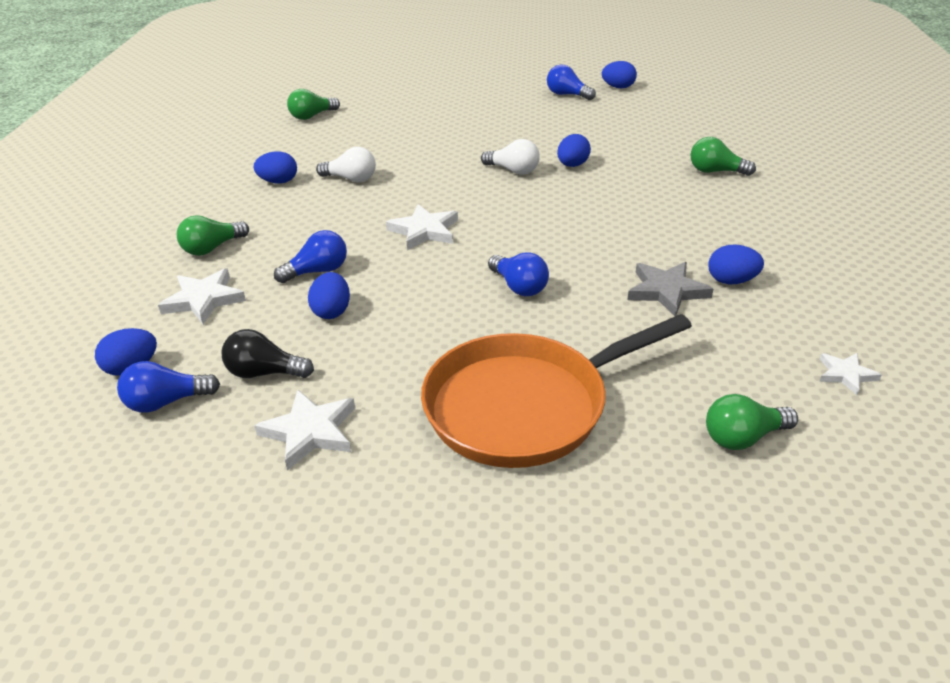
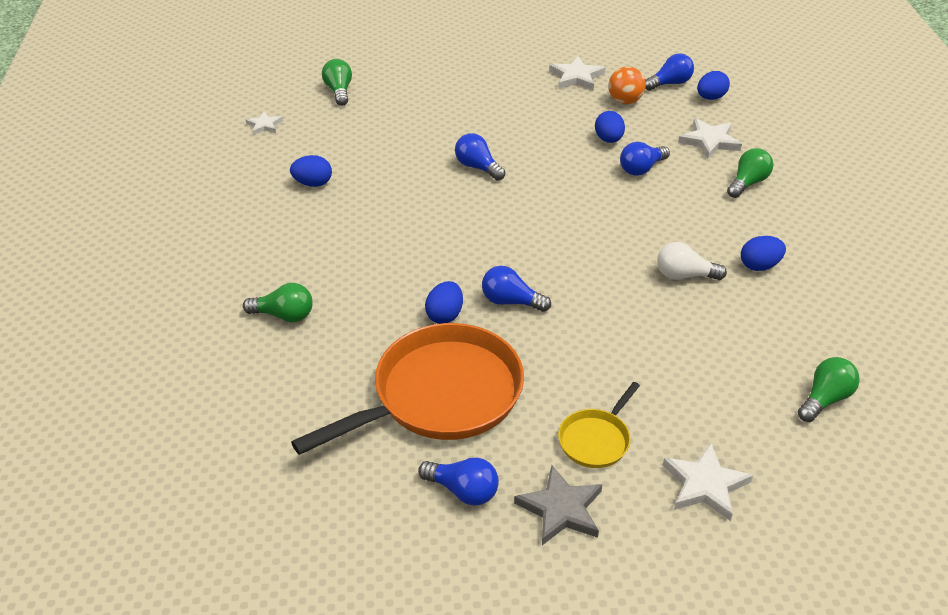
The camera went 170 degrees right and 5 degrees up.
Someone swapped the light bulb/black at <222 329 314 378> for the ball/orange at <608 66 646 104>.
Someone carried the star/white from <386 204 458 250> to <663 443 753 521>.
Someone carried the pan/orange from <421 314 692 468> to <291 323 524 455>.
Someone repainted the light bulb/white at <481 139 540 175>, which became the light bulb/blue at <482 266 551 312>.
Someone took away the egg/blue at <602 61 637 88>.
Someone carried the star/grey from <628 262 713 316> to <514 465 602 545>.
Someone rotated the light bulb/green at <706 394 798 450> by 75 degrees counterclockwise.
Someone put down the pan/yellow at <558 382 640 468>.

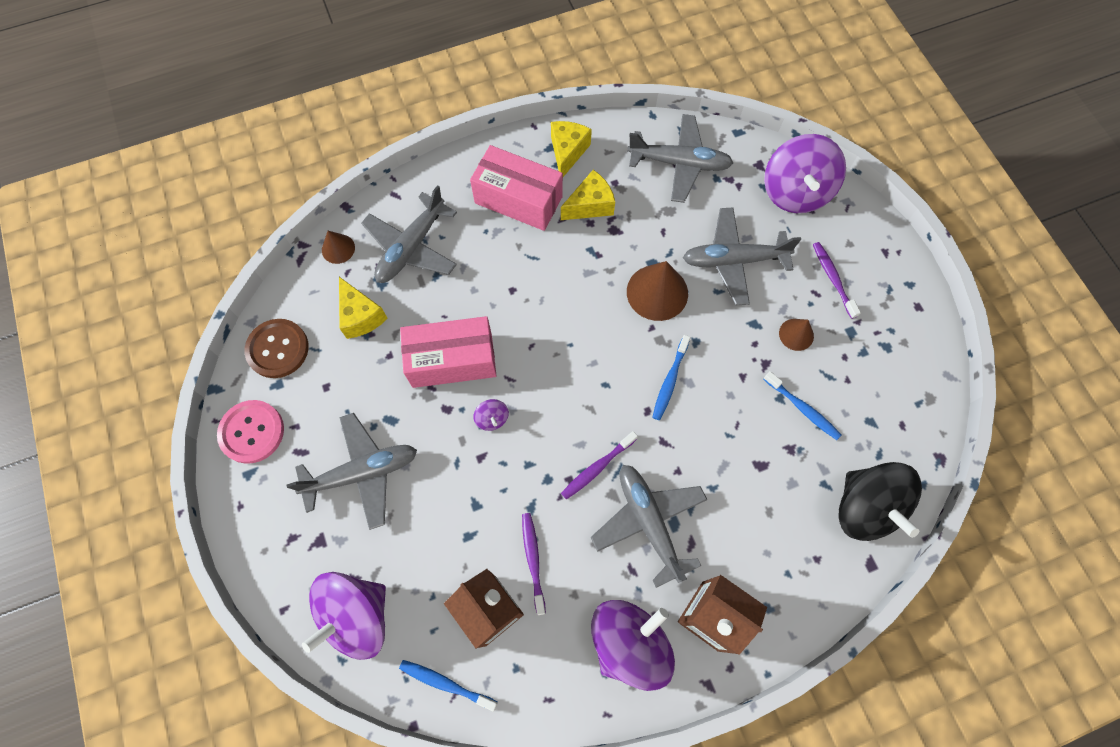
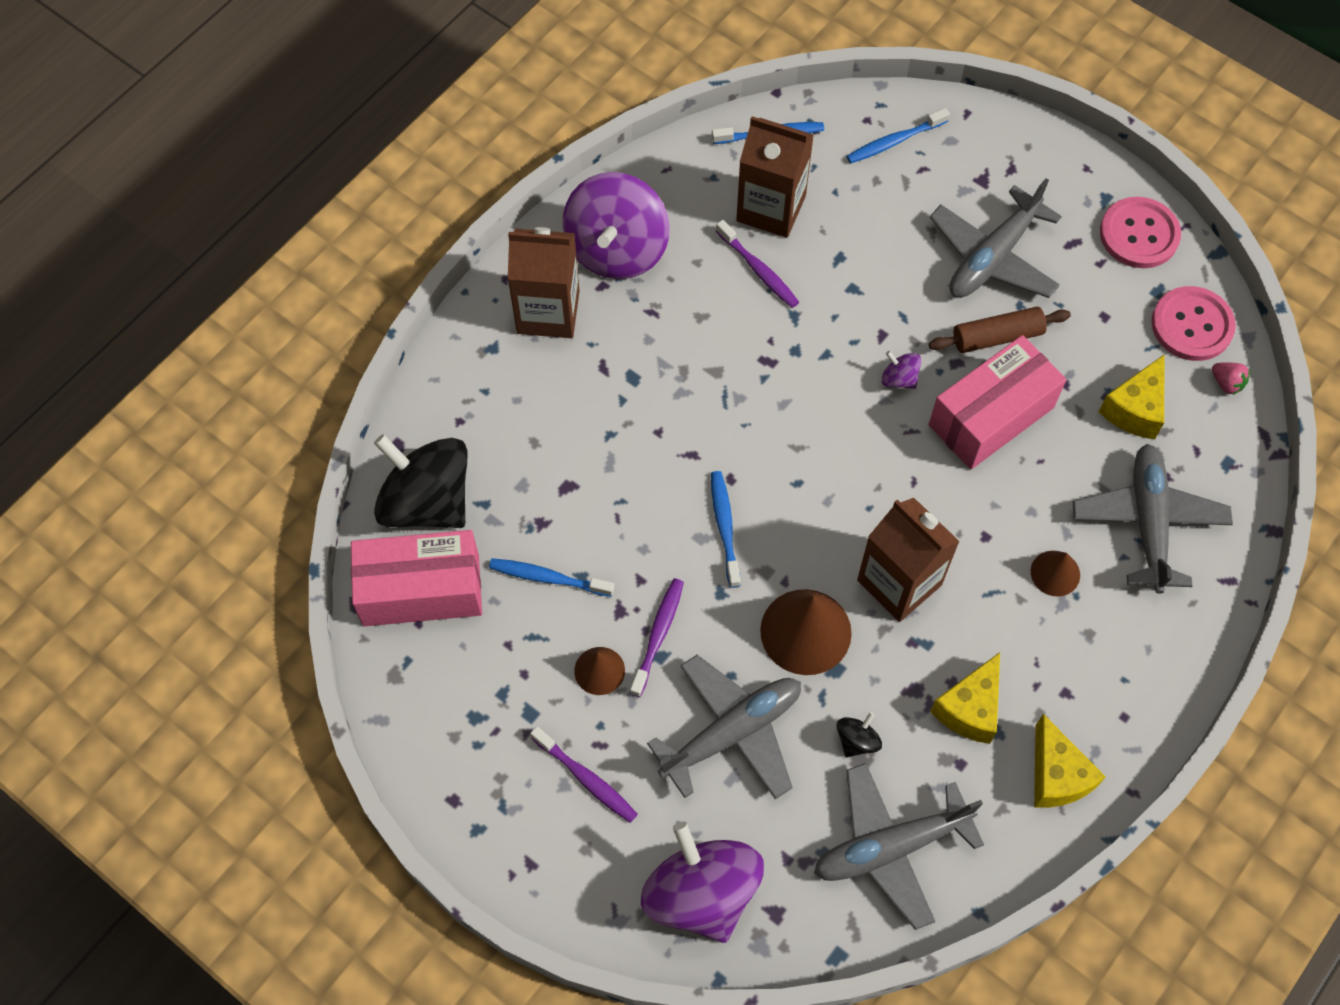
The camera went 150 degrees right and 5 degrees down.
Someone repainted the button/brown at <244 319 309 378>, which became the button/pink at <1152 286 1236 361>.
Someone swapped the spinning top/purple at <302 572 386 660> for the toothbrush/blue at <846 108 950 163>.
Someone carried the cone/brown from <322 231 355 264> to <1031 551 1080 597>.
Someone rotated the cheese/yellow at <339 277 388 339> by 90 degrees counterclockwise.
Someone carried the box/pink from <470 145 563 231> to <351 530 482 626>.
Someone carried the toothbrush/purple from <561 431 638 499> to <630 578 684 697>.
Someone took away the plane/grey at <591 465 708 588>.
Someone put down the spinning top/black at <837 712 882 758>.
Someone put down the carton/brown at <857 498 960 622>.
Someone put down the rolling pin/brown at <929 307 1071 353>.
Someone put down the strawberry/pink at <1212 362 1250 395>.

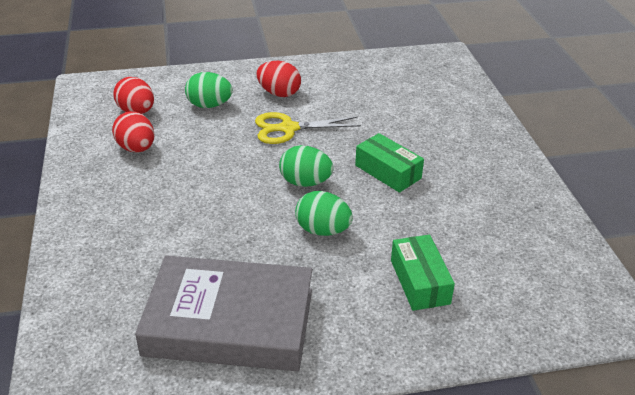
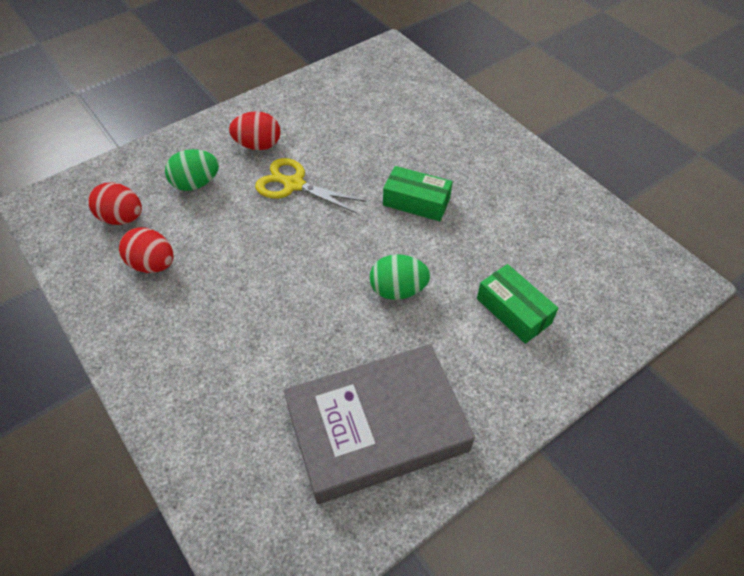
The camera went 25 degrees left and 15 degrees up.
Someone rotated the scissors/yellow at <255 112 361 144> by 60 degrees clockwise.
Someone took away the egg/green at <279 145 333 187>.

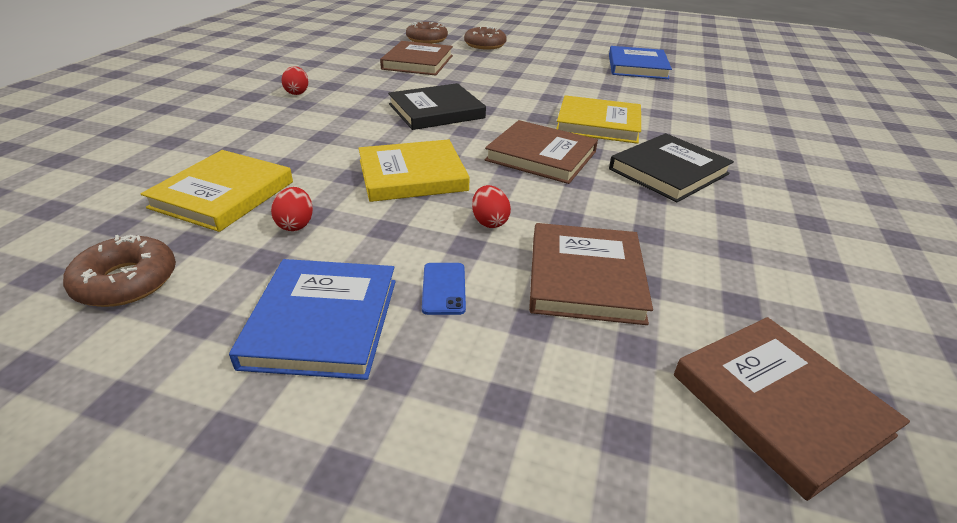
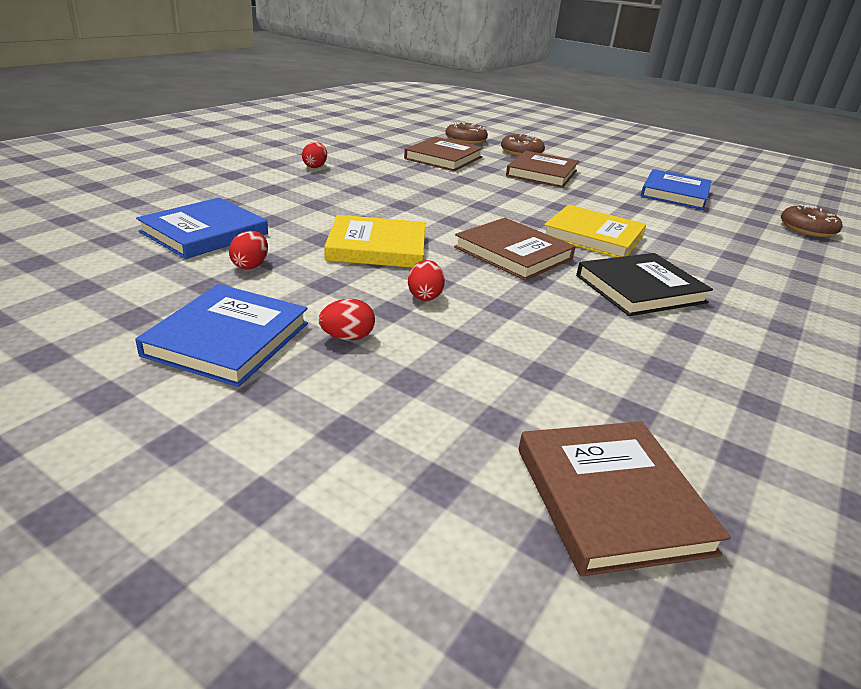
The camera went 15 degrees right and 5 degrees down.
Someone carried the donut/brown from <63 235 176 307> to <781 204 843 237>.
Someone repainted the book/yellow at <141 150 293 232>, which became the book/blue at <136 197 268 259>.
Someone took away the book/black at <388 83 486 130>.
Someone swapped the phone/blue at <422 263 466 315> for the egg/red at <319 299 375 341>.
Someone carried the book/brown from <529 223 653 325> to <506 151 579 188>.

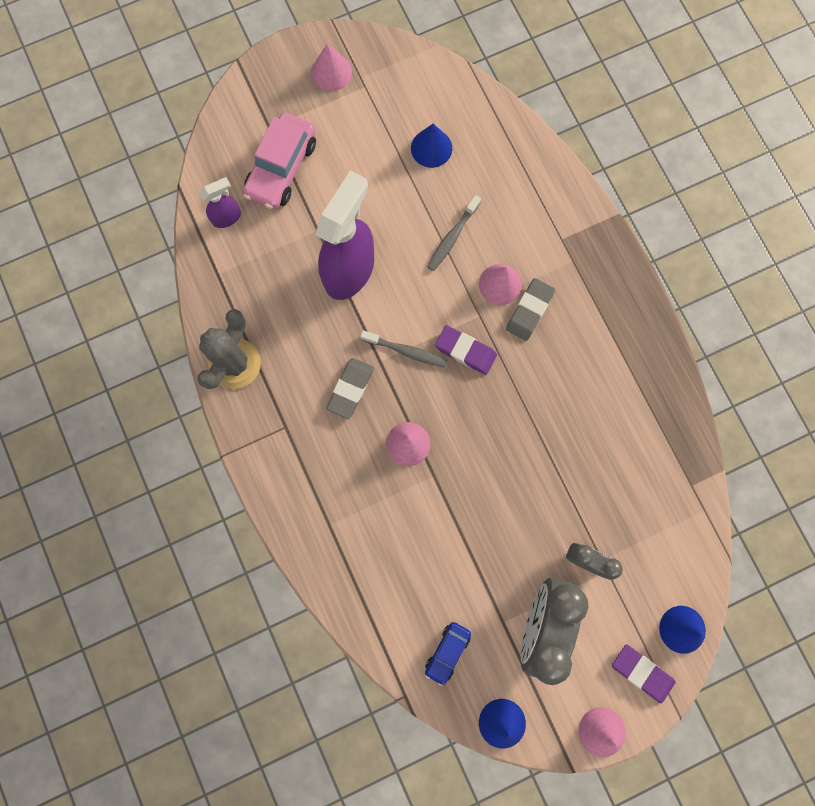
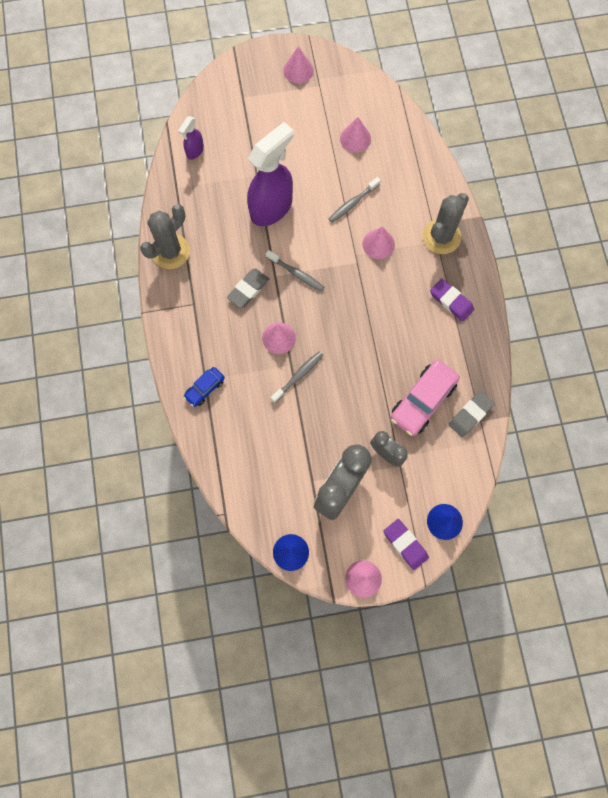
The camera went 15 degrees right and 5 degrees down.
Someone rotated the spray bottle/purple at <200 177 241 228> by 135 degrees clockwise.
Someone carried the car/pink from <243 113 316 210> to <391 360 460 436>.
Someone repainted the cone/blue at <411 124 452 168>, which became the cone/pink at <340 117 371 153>.
Someone carried the car/blue from <425 622 471 686> to <183 367 225 407>.
Someone carried the eraser/purple from <435 325 497 375> to <430 278 474 322>.
Someone carried the eraser/grey from <506 278 555 341> to <448 391 495 437>.
Someone put down the toothbrush/grey at <270 351 324 403>.
Someone put down the cactus/grey at <423 193 469 254>.

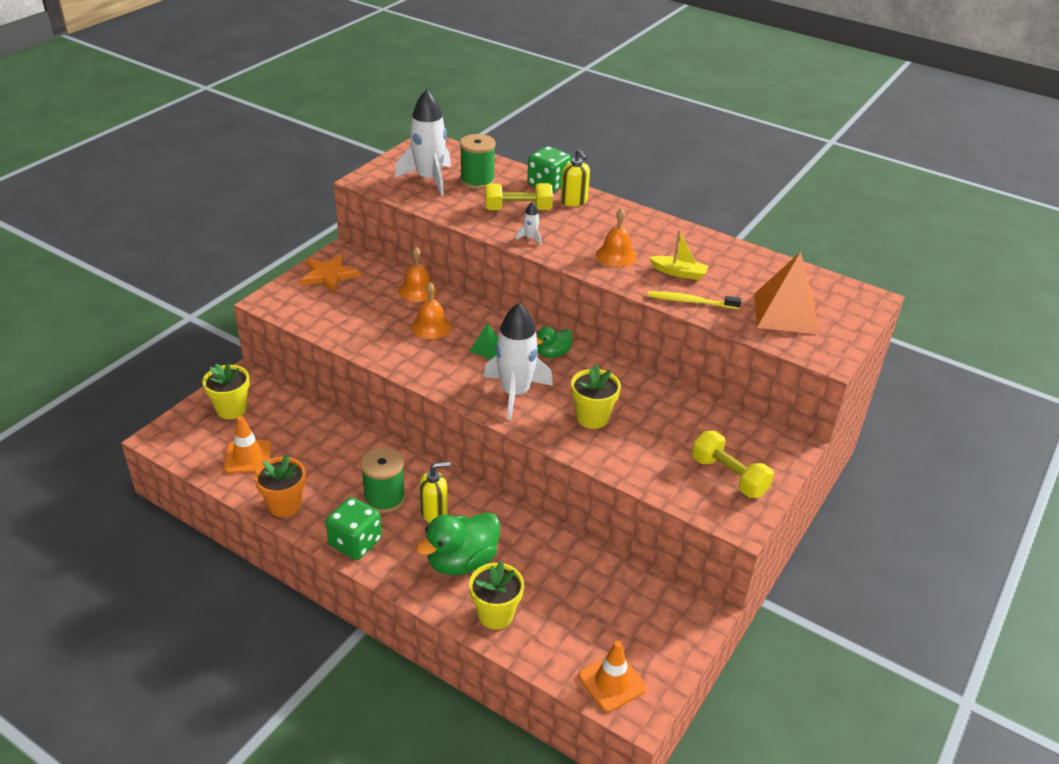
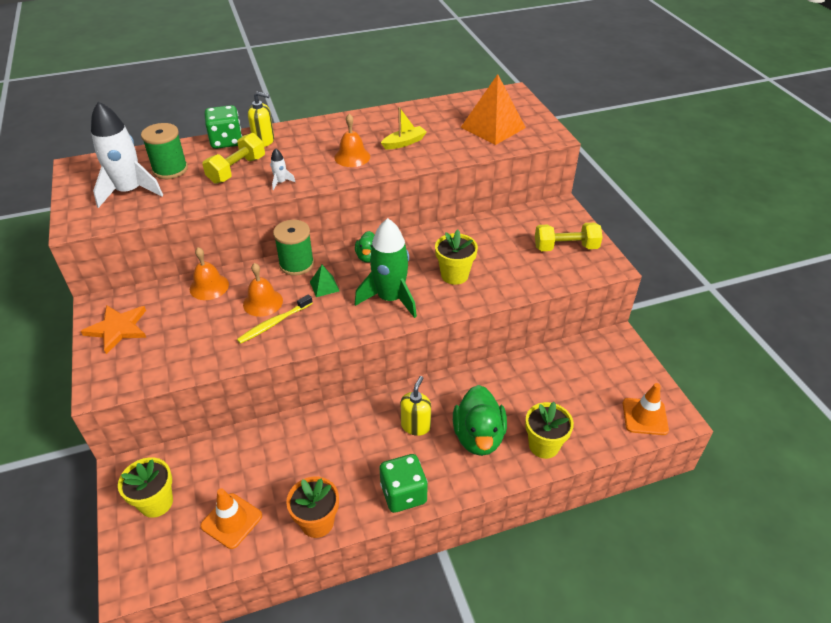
The camera went 50 degrees left and 5 degrees up.
Someone carried the spool/green from <361 447 405 513> to <273 220 314 276>.
Someone repainted the rocket/white at <483 303 553 420>, which became the rocket/green at <355 218 417 318>.
Someone carried the toothbrush/yellow from <648 291 741 309> to <237 294 313 344>.

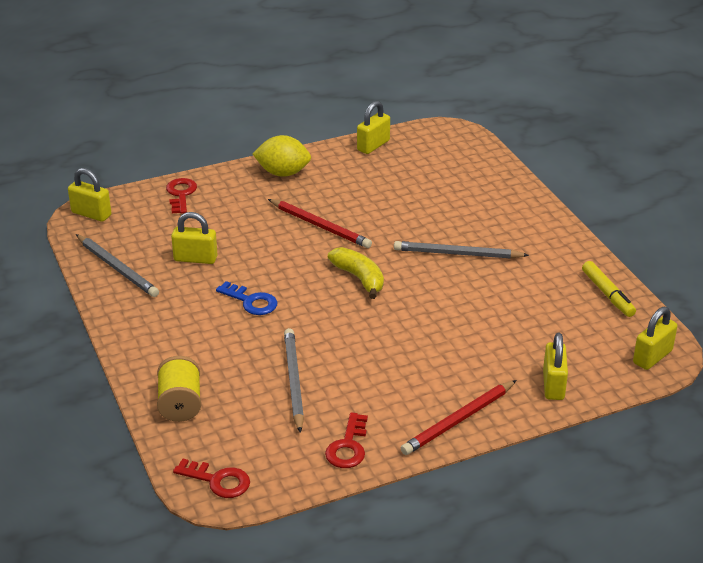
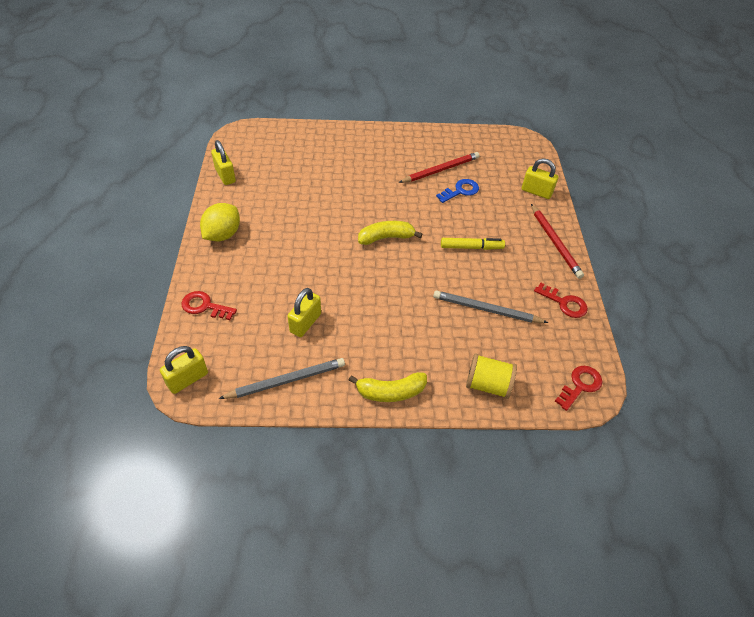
The camera went 70 degrees left and 15 degrees up.
Someone carried the key/blue from <216 281 277 315> to <436 179 479 203>.
Someone carried the pencil/red from <268 199 372 248> to <398 152 480 183>.
Someone took away the pencil/grey at <394 241 529 259>.
Someone carried the marker/yellow from <582 261 636 317> to <441 238 505 250>.
Someone took away the padlock/yellow at <633 307 677 370>.
Someone put down the banana/yellow at <348 372 427 402>.

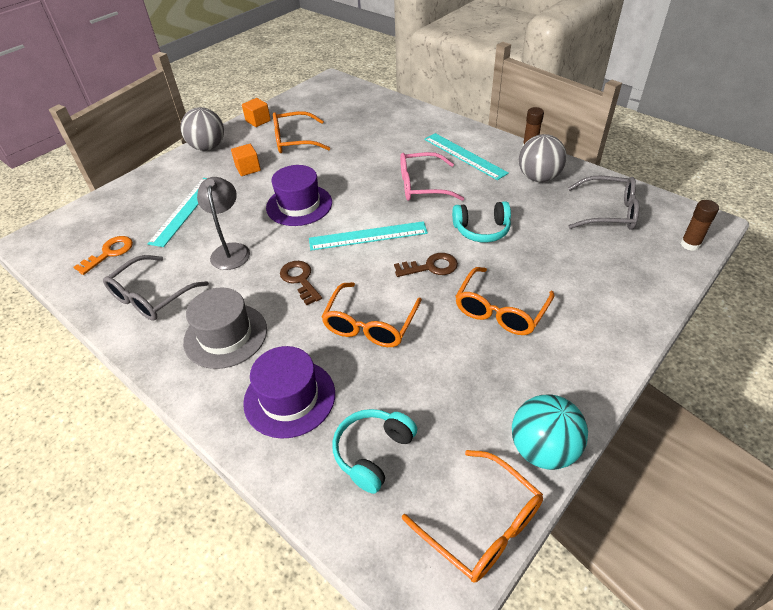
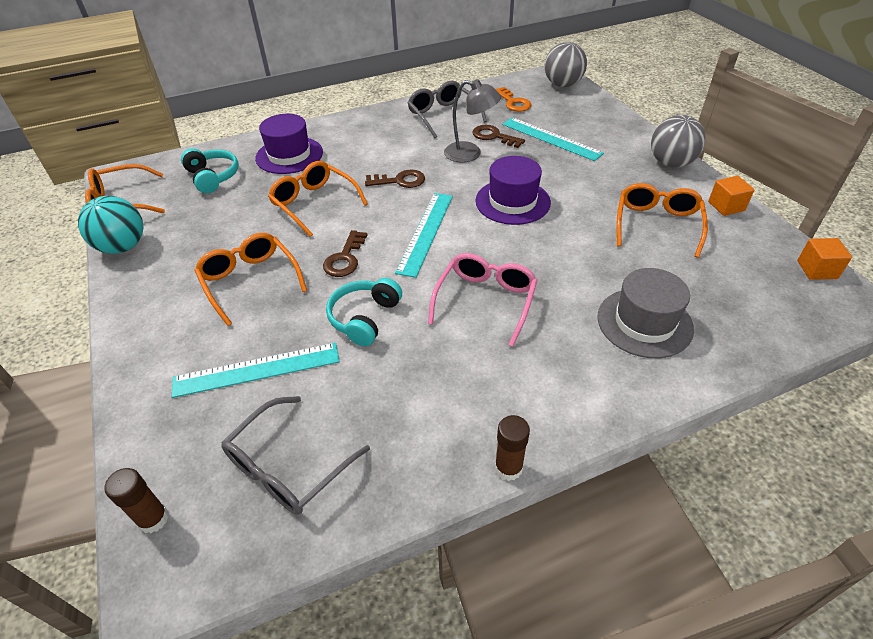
The camera went 115 degrees right and 0 degrees up.
Someone carried the hat/grey from <183 288 267 369> to <597 268 694 358>.
Someone carried the cube/orange from <231 144 261 176> to <797 238 852 280>.
Someone carried the ruler/turquoise from <424 133 509 180> to <172 343 340 398>.
Someone carried the ball/grey from <519 134 567 182> to <545 42 587 87>.
Someone put down the key/brown at <472 125 525 148>.

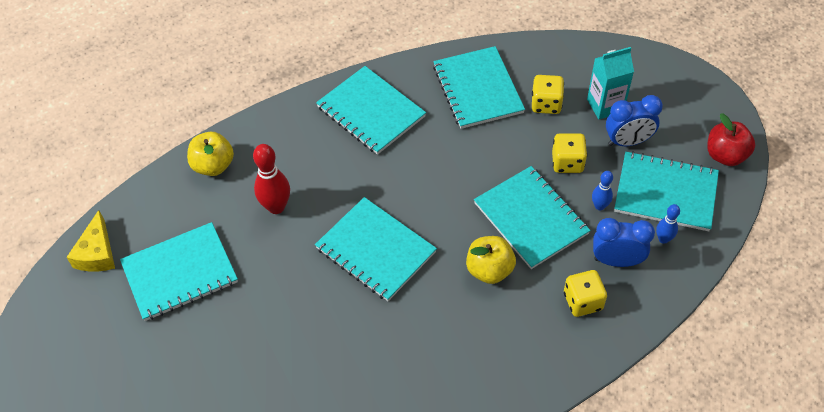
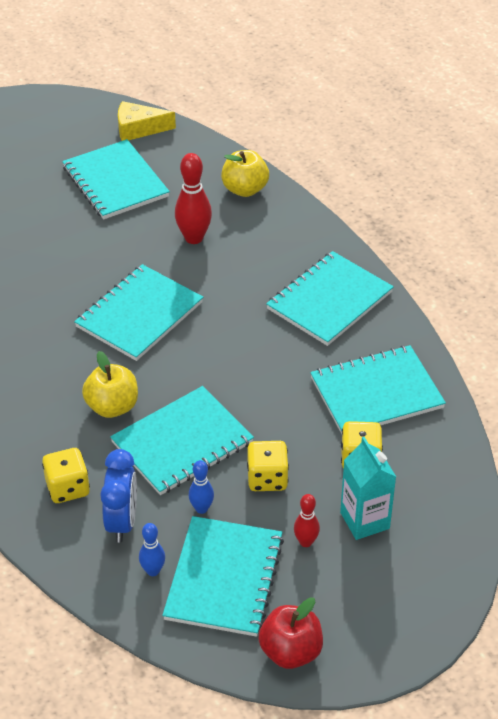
The camera went 85 degrees right and 10 degrees down.
Someone swapped the clock/blue at <606 95 663 146> for the bowling pin/red at <294 494 320 547>.

